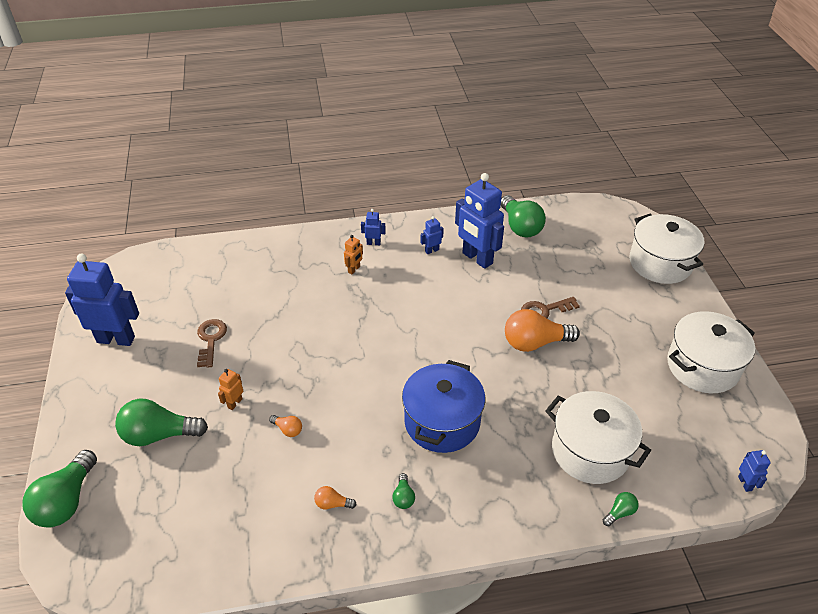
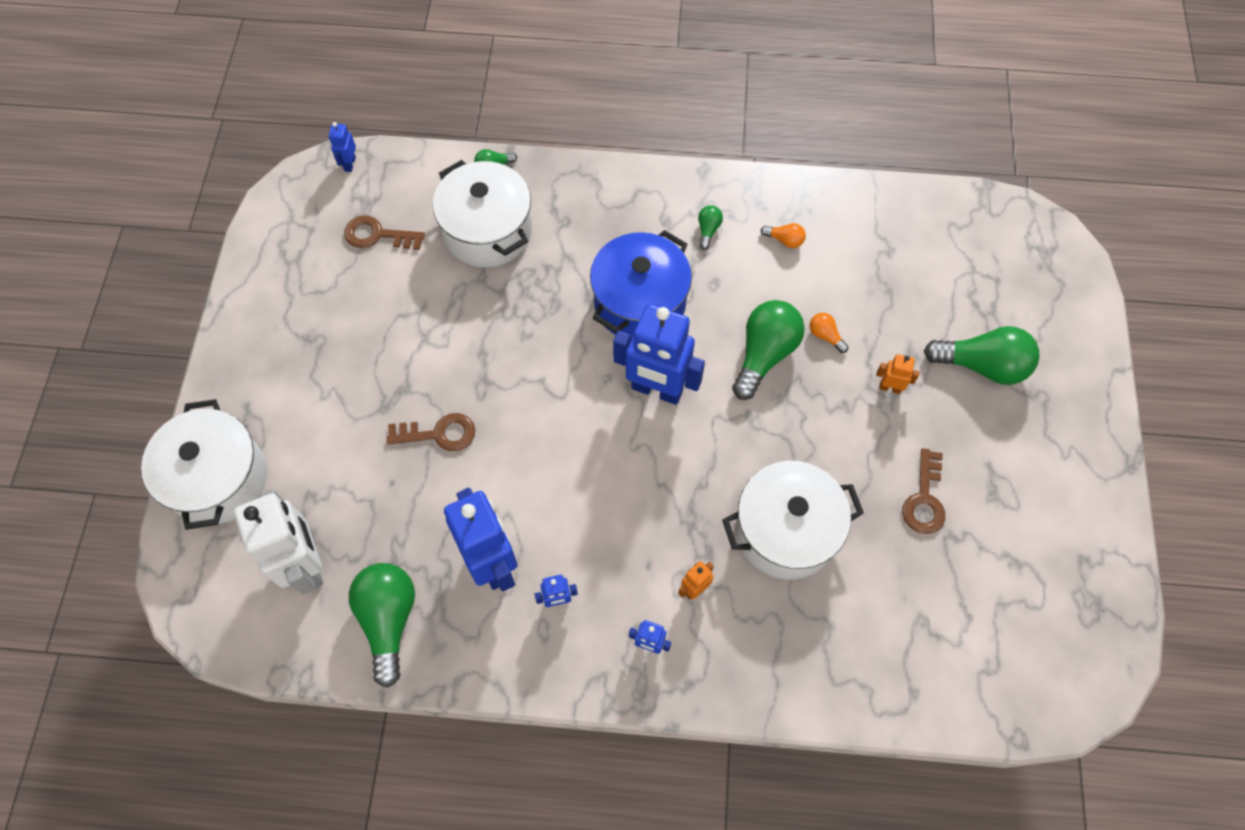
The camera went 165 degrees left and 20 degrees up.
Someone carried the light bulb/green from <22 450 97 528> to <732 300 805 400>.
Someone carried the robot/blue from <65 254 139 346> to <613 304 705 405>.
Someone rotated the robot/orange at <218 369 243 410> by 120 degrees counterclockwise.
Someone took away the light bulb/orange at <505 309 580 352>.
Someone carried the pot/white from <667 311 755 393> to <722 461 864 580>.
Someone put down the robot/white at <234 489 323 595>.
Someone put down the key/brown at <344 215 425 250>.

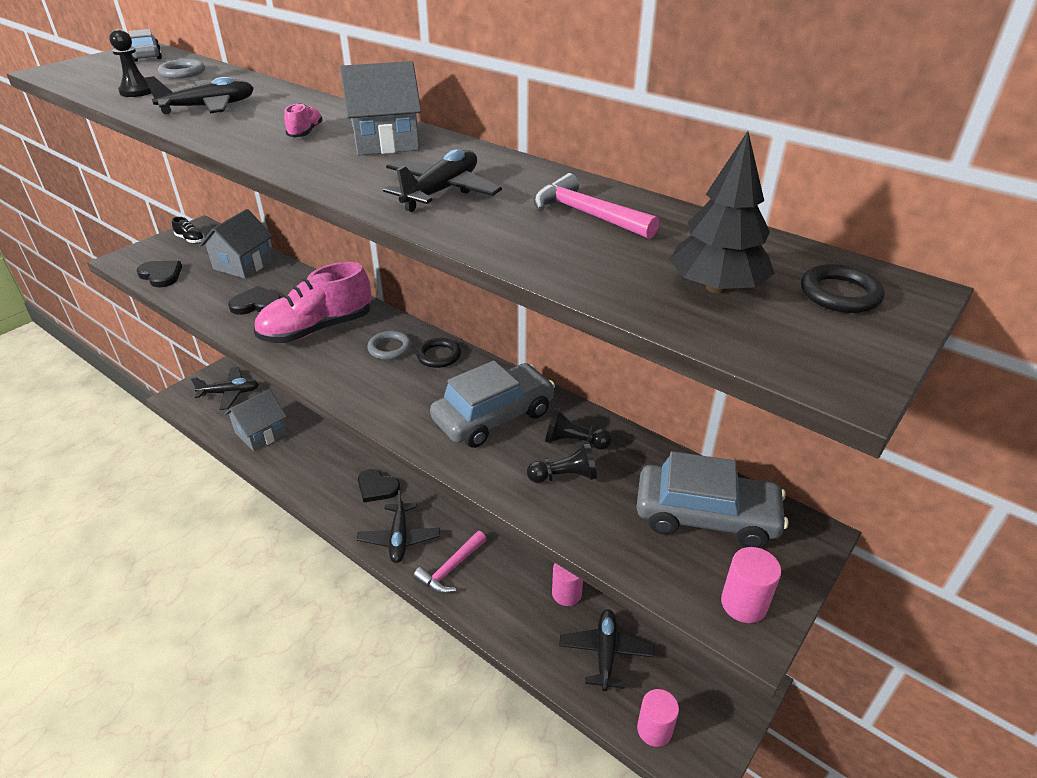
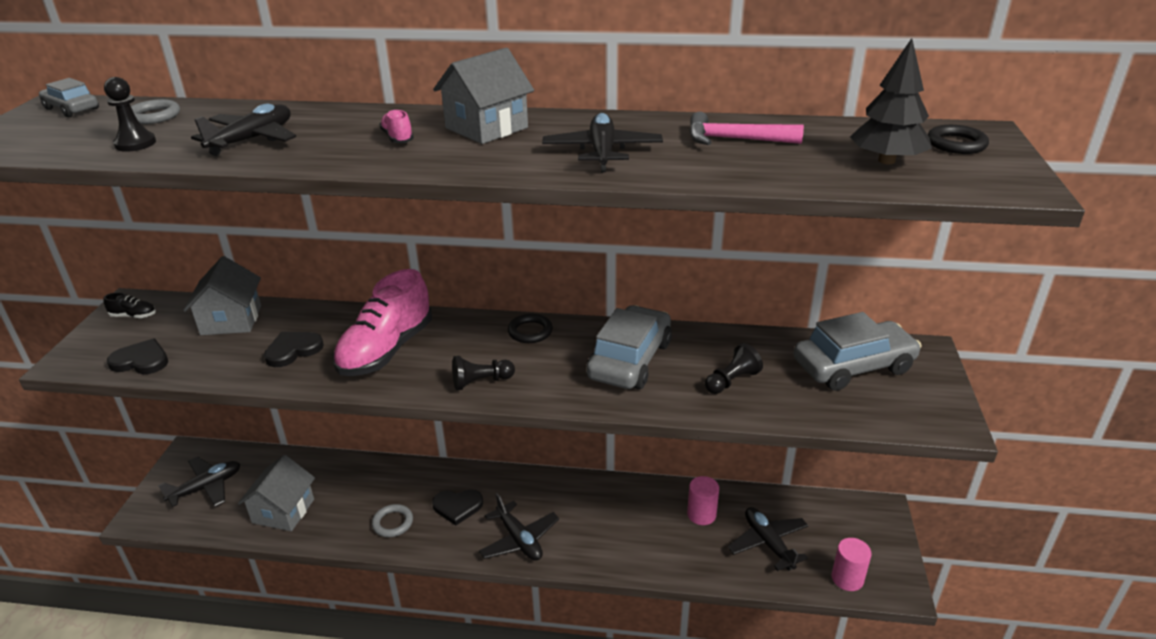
The camera went 30 degrees left and 5 degrees down.
Someone carried the ring/grey from <367 331 412 360> to <372 504 413 537>.
Someone took away the hammer/pink at <413 531 487 594>.
Someone carried the pawn/black from <545 408 612 450> to <452 356 515 390>.
Someone took away the cylinder/pink at <721 547 781 623>.

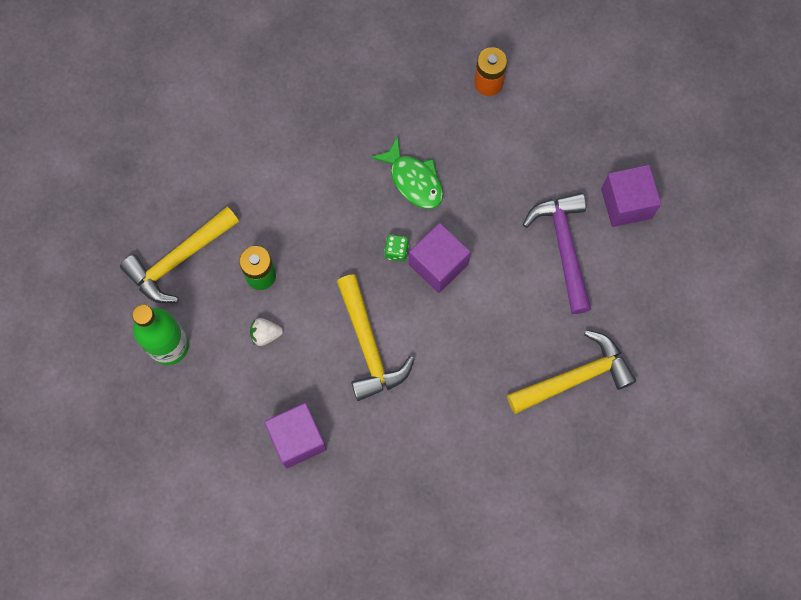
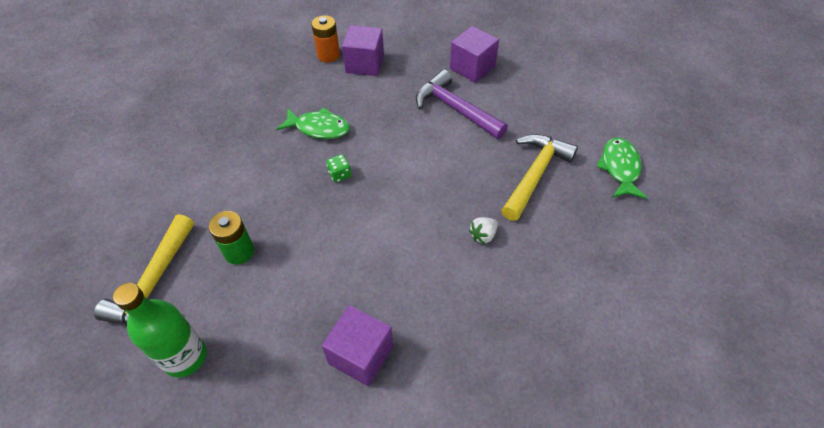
The camera went 35 degrees left and 20 degrees down.
Someone carried the strawberry/white from <250 318 283 346> to <469 217 498 244>.
Someone took away the hammer/yellow at <337 274 414 401>.
Someone carried the cube/purple from <409 223 471 293> to <342 25 384 76>.
Someone put down the fish/green at <596 138 647 199>.

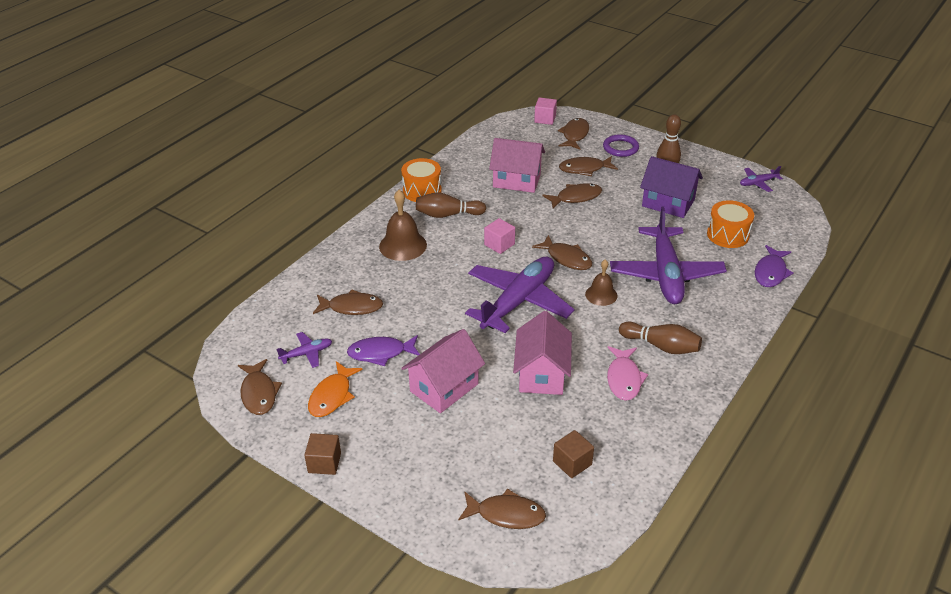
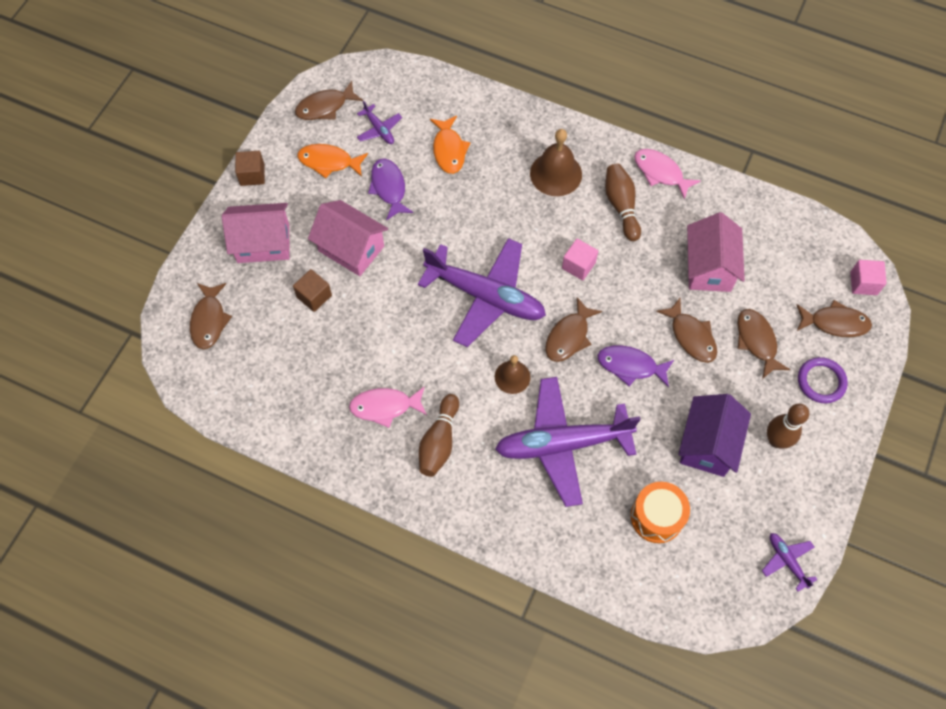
The camera went 80 degrees right and 25 degrees up.
Someone repainted the fish/brown at <313 290 383 315>, which became the fish/orange at <430 116 470 174>.
Someone swapped the drum/orange at <401 158 442 202> for the fish/pink at <634 149 701 200>.
Someone carried the house/pink from <513 311 572 395> to <222 203 290 263>.
Someone carried the cube/brown from <553 430 594 478> to <293 269 332 312>.
Someone carried the fish/purple from <755 245 794 287> to <598 345 674 387>.

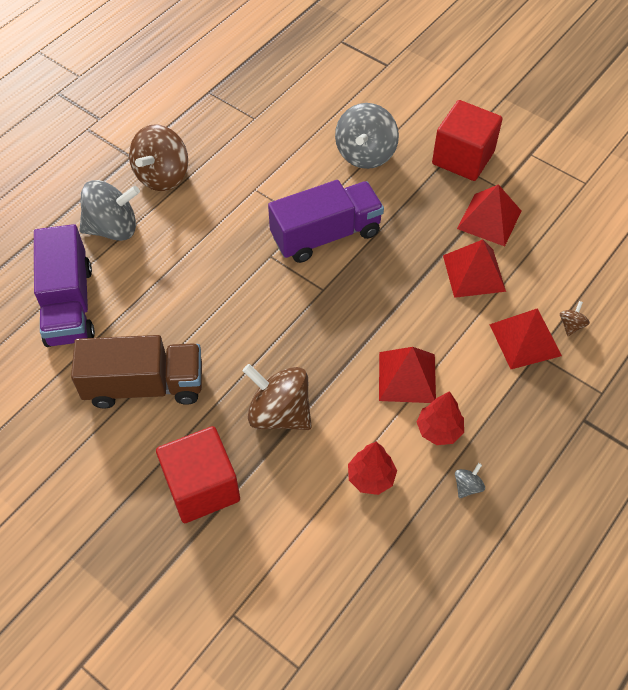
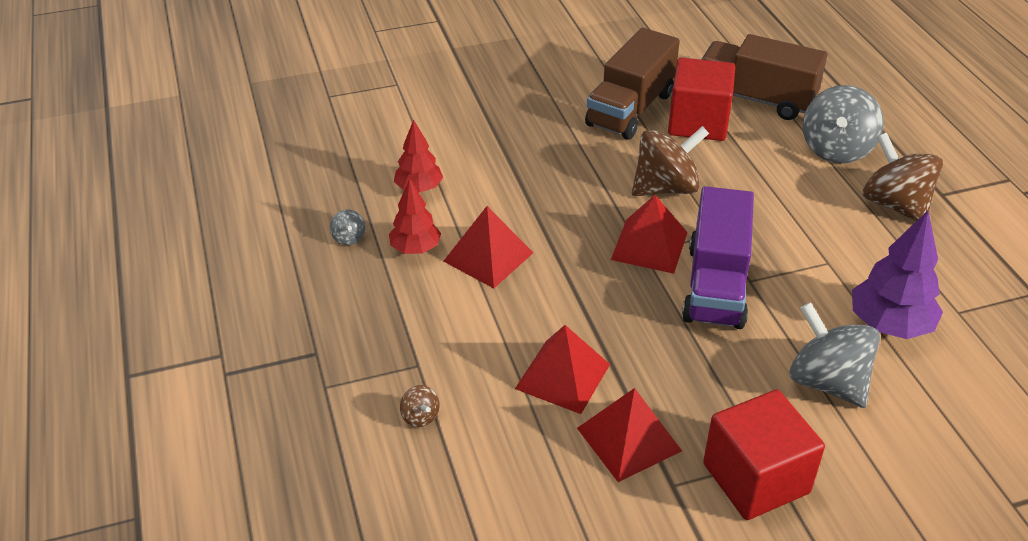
The camera went 125 degrees right and 15 degrees down.
Someone repainted the truck/purple at <34 224 95 347>, which became the truck/brown at <701 34 827 120>.
Someone carried the cube/red from <156 426 240 523> to <668 58 735 141>.
Someone carried the spinning top/brown from <242 364 312 430> to <632 126 709 196>.
Someone carried the pyramid/red from <489 308 562 369> to <611 195 688 274>.
Someone put down the tree/purple at <852 211 943 339>.

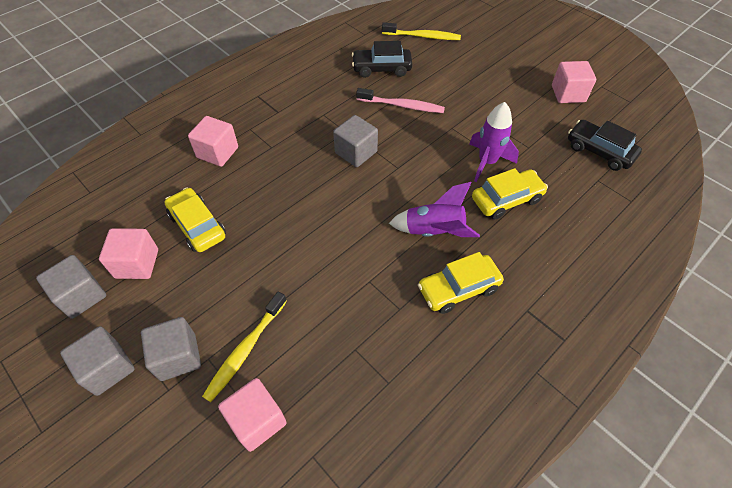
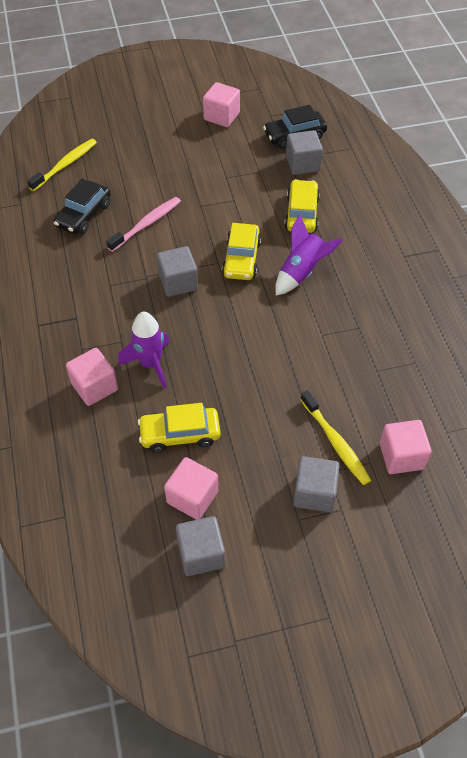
The camera went 60 degrees left and 0 degrees up.
Someone carried the cube/grey from <60 326 134 396> to <286 130 323 175>.
Someone carried the car/yellow from <418 252 504 314> to <222 223 261 280>.
Someone carried the rocket/purple from <469 102 519 182> to <118 312 170 388>.

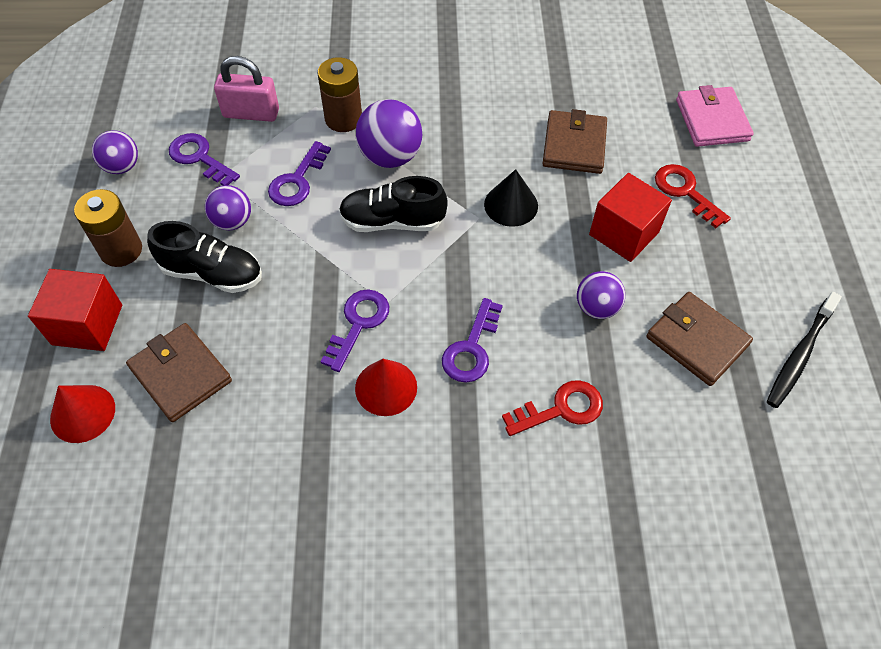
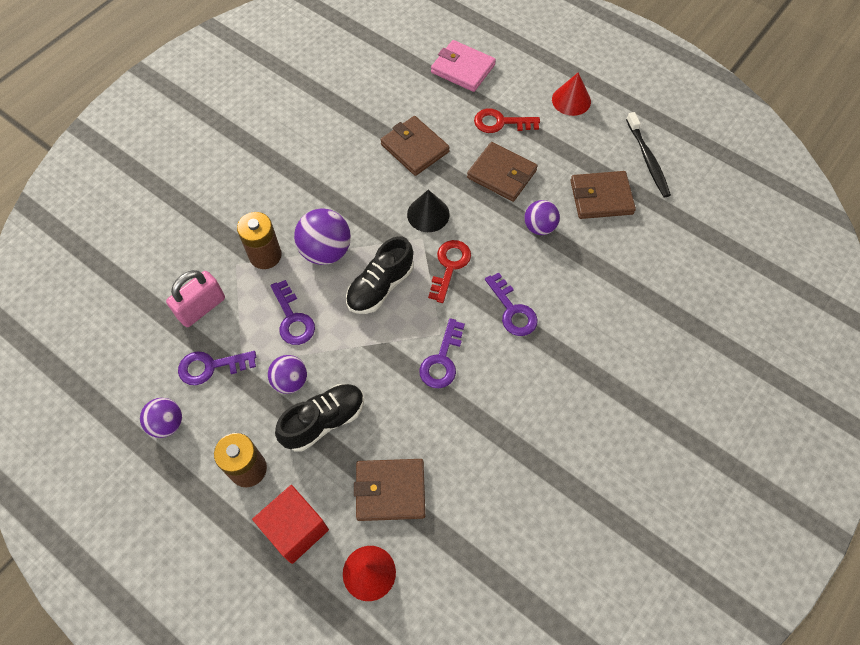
The camera went 50 degrees left and 5 degrees up.
Someone rotated the key/purple at <321 290 389 372> by 135 degrees counterclockwise.
Someone carried the cone/red from <355 359 417 416> to <552 73 591 116>.
Someone carried the key/red from <502 380 603 436> to <428 240 471 303>.
Someone swapped the cube/red at <589 173 672 262> for the wallet/brown at <467 142 538 202>.

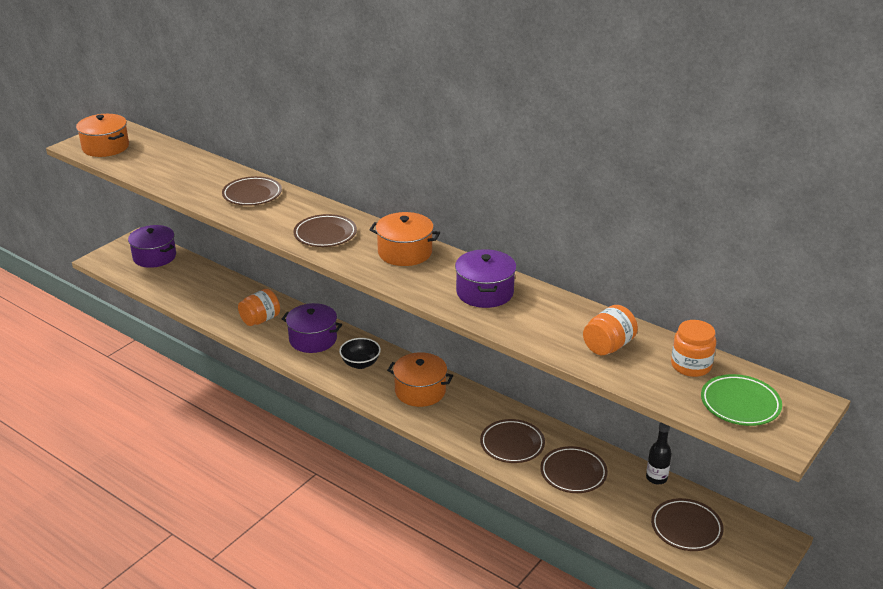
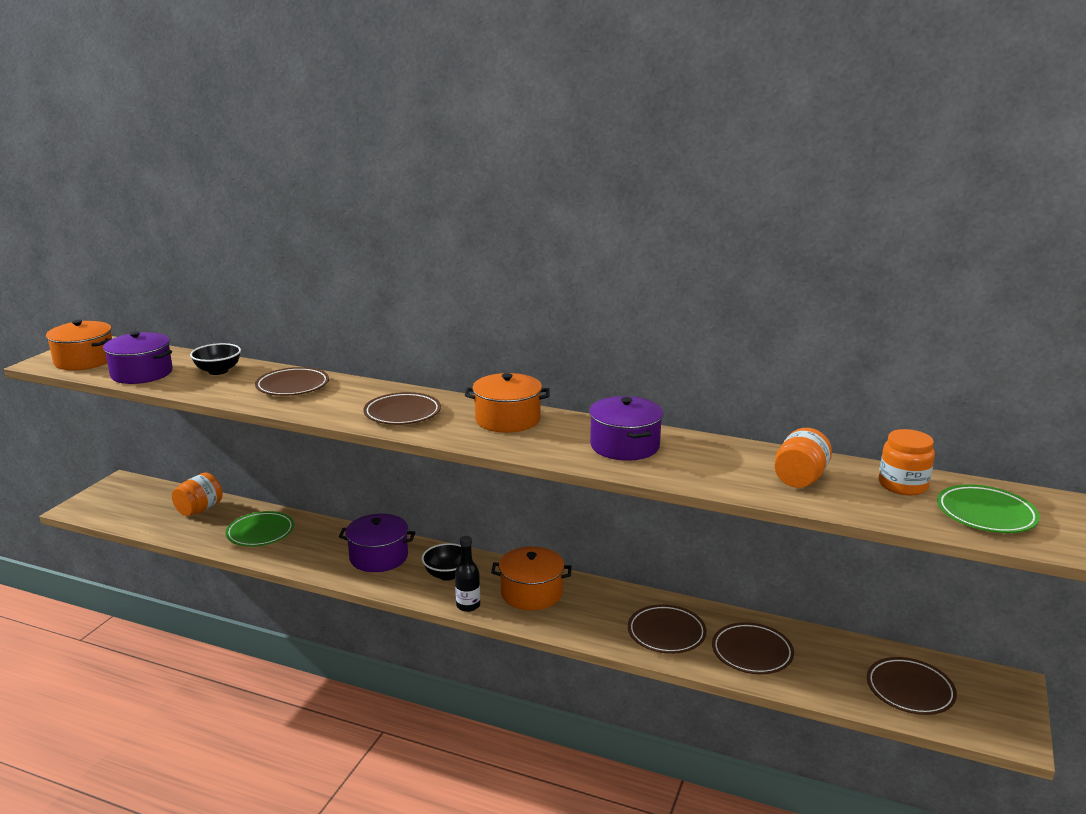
The camera went 15 degrees left and 10 degrees down.
Someone carried the pot/purple from <128 225 176 268> to <103 331 173 384>.
Someone carried the jar/orange from <238 289 280 326> to <172 473 222 516>.
Someone carried the bottle/black from <646 423 672 484> to <455 536 480 612>.
Someone put down the bowl/black at <190 343 241 375>.
Someone put down the plate/green at <226 511 294 547>.

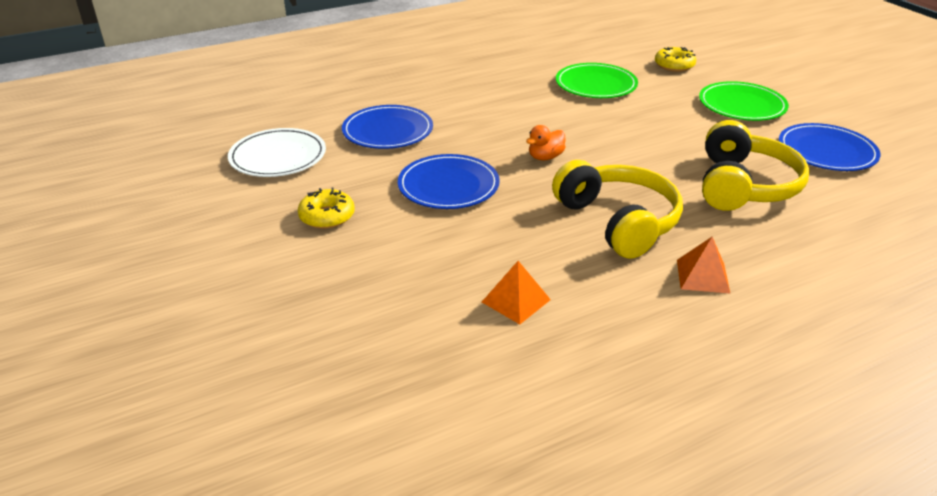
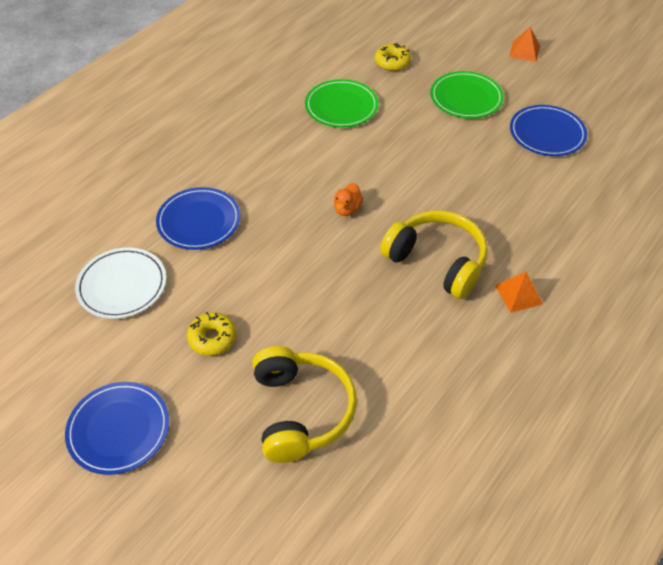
The camera went 25 degrees left and 15 degrees up.
Someone carried the plate/blue from <398 154 500 209> to <65 382 169 475>.
Someone carried the pyramid/orange from <482 261 551 324> to <509 27 540 62>.
Someone carried the headphones/yellow from <702 120 810 211> to <252 346 357 463>.

